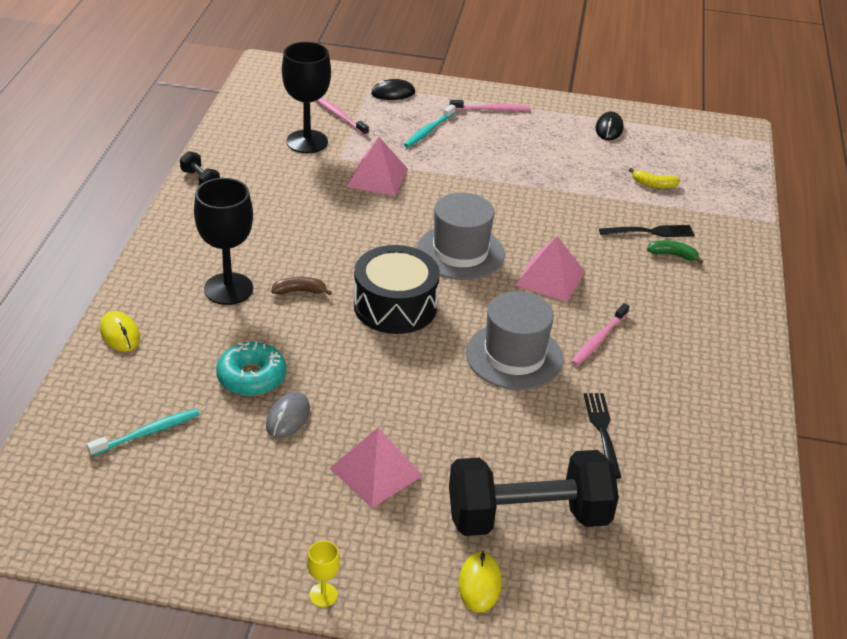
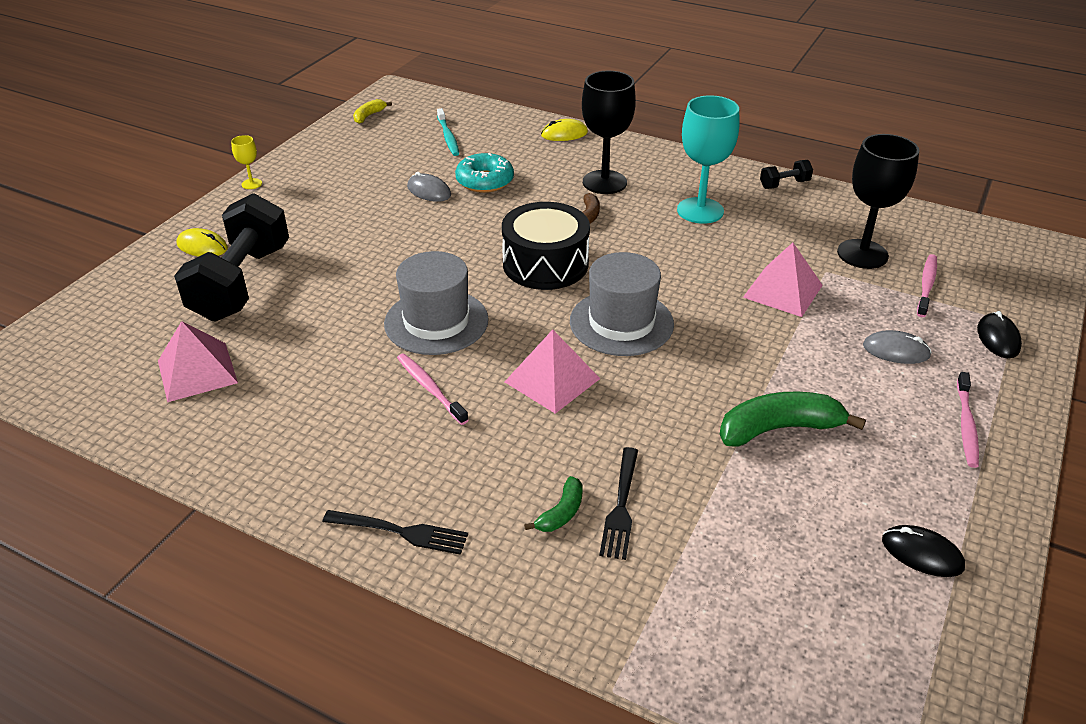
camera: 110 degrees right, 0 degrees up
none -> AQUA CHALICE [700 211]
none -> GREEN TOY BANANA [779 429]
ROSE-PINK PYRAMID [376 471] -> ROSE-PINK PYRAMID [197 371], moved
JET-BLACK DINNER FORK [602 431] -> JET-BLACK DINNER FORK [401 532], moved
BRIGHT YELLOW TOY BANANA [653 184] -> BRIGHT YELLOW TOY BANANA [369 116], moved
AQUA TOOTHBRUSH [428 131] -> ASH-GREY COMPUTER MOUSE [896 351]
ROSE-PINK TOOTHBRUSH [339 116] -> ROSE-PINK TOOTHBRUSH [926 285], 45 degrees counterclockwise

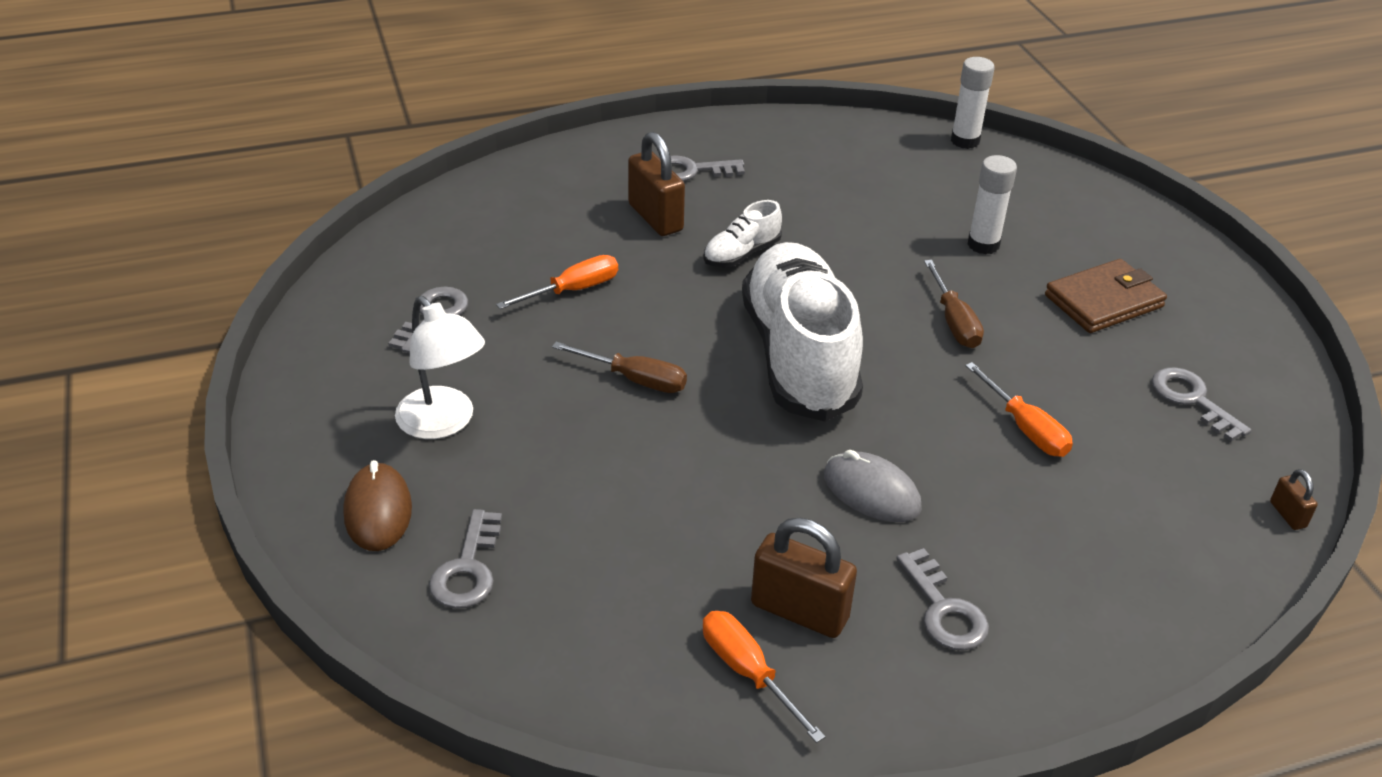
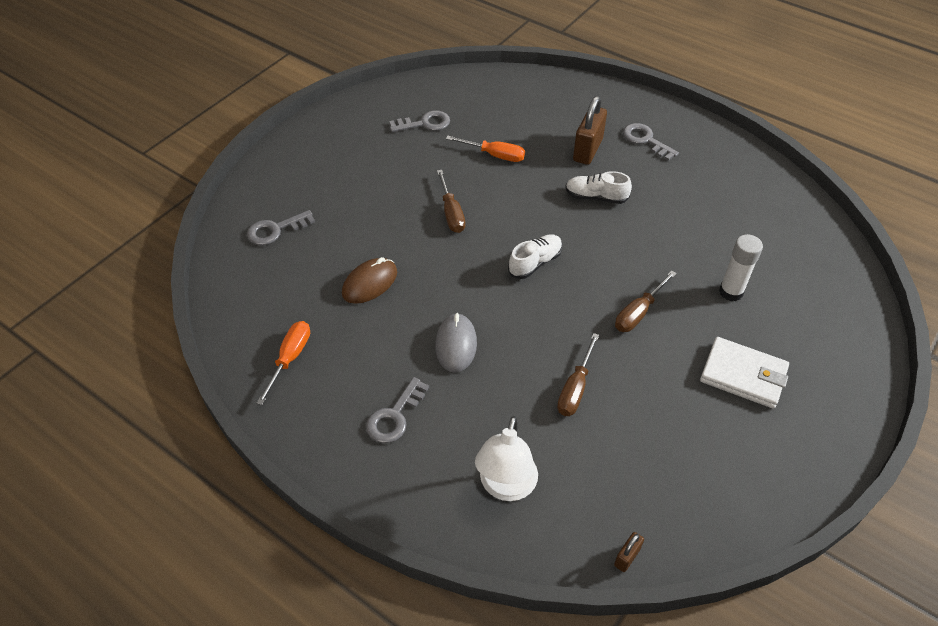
camera: 55 degrees right, 10 degrees up
DARK BROWN SMALL LOCK [799 611] -> none
SNOW-WHITE STICK OF GLUE [965 141] -> none
ASH-GREY DOOR KEY [1192 400] -> none
DARK BROWN COMPUTER MOUSE [378 511] -> DARK BROWN COMPUTER MOUSE [370 283], moved
SNOW-WHITE LAMP [444 423] -> SNOW-WHITE LAMP [506 487], moved
ORANGE HAND SCREWDRIVER [1025 428] -> DARK BROWN HAND SCREWDRIVER [575 388]
DARK BROWN BILLFOLD [1103 301] -> SNOW-WHITE BILLFOLD [743 375]
SNOW-WHITE SNEAKER [799 356] -> SNOW-WHITE SNEAKER [535 263], x0.43

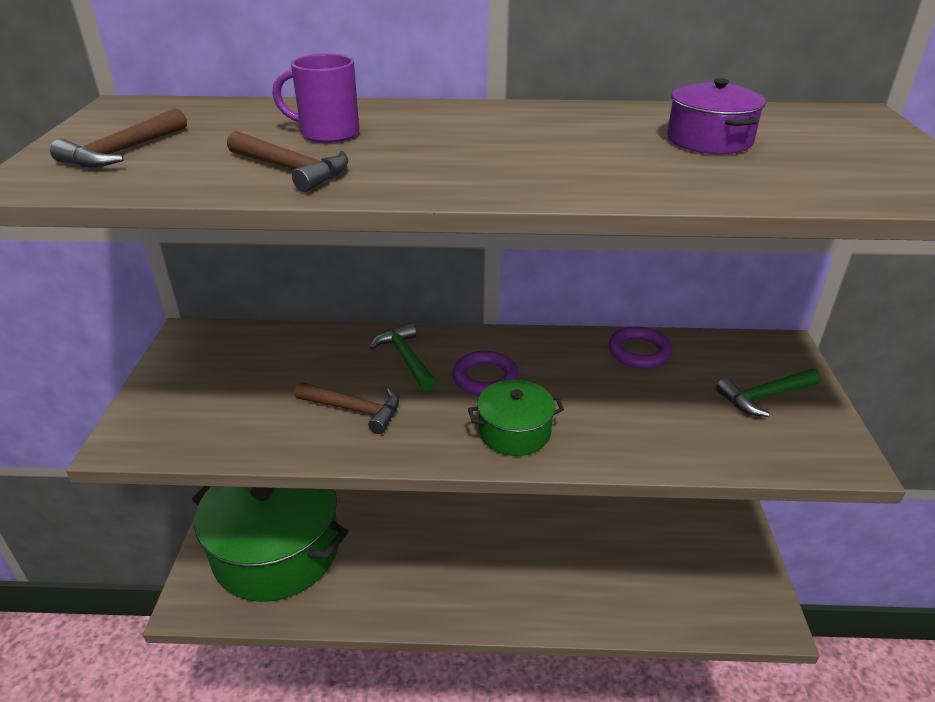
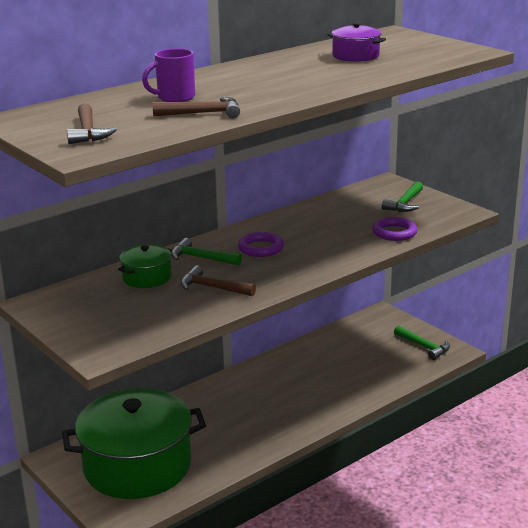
camera: 40 degrees left, 10 degrees down
none -> GREEN HAMMER [424 347]
GREEN COOKING POT [514 432] -> GREEN COOKING POT [147 277], moved
VIOLET RING [639 352] -> VIOLET RING [394 233], moved
DARK BROWN HAMMER [354 410] -> DARK BROWN HAMMER [213 287], 135 degrees counterclockwise

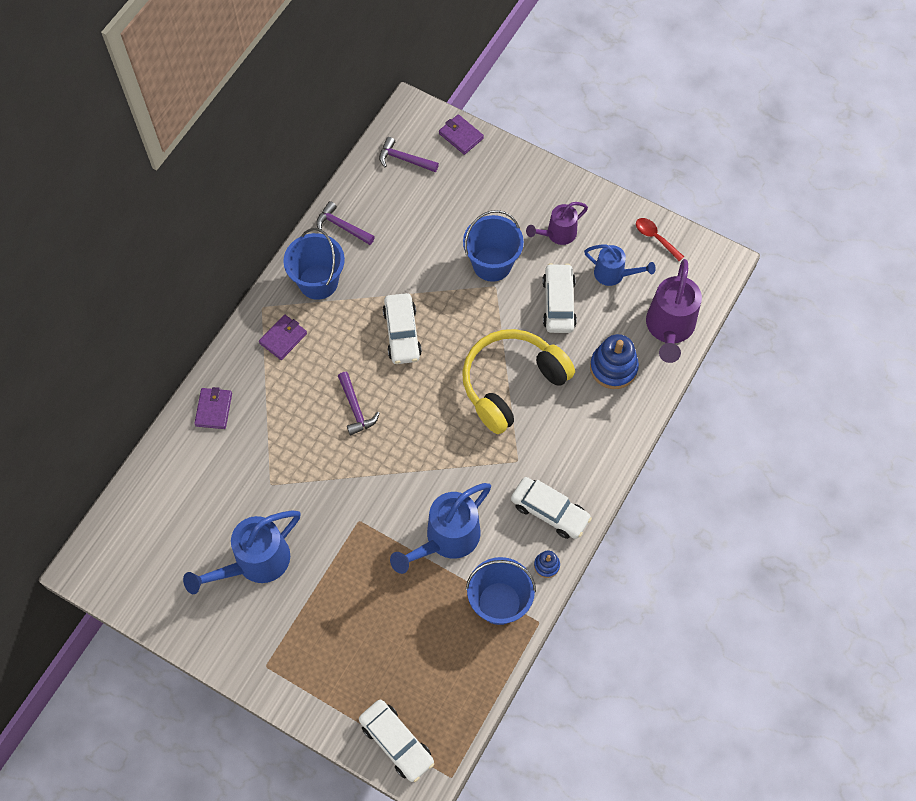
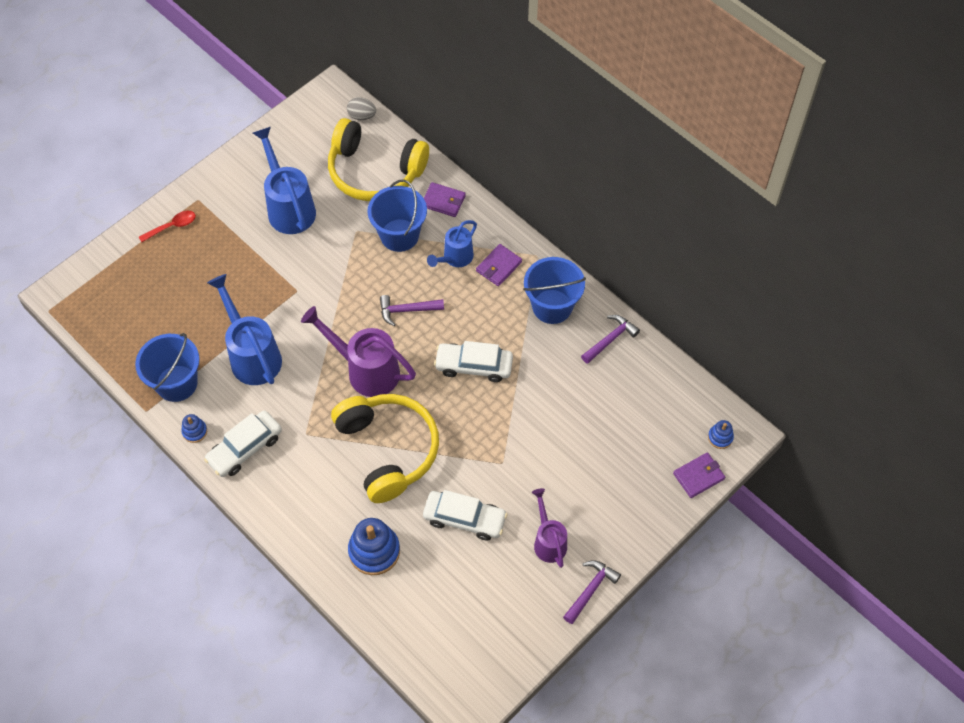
camera: 105 degrees right, 5 degrees down
SNOW-WHITE AUTOMOBILE [396 742] -> none
none -> BRIGHT YELLOW HEADPHONES [375 172]
none -> ASH-GREY EGG [362 116]
none -> ROYAL BLUE STACKING RINGS [720 437]
VIOLET HAMMER [404 159] -> VIOLET HAMMER [591 589], moved
ROYAL BLUE PAIL [492 264] -> ROYAL BLUE PAIL [399 235], moved
ROYAL BLUE WATERING CAN [613 274] -> ROYAL BLUE WATERING CAN [455 258], moved
CRIMSON TEASPOON [655 238] -> CRIMSON TEASPOON [172 226], moved
VIOLET WATERING CAN [669 328] -> VIOLET WATERING CAN [366 370], moved
VIOLET BILLFOLD [283 338] -> VIOLET BILLFOLD [498 266], 75 degrees clockwise

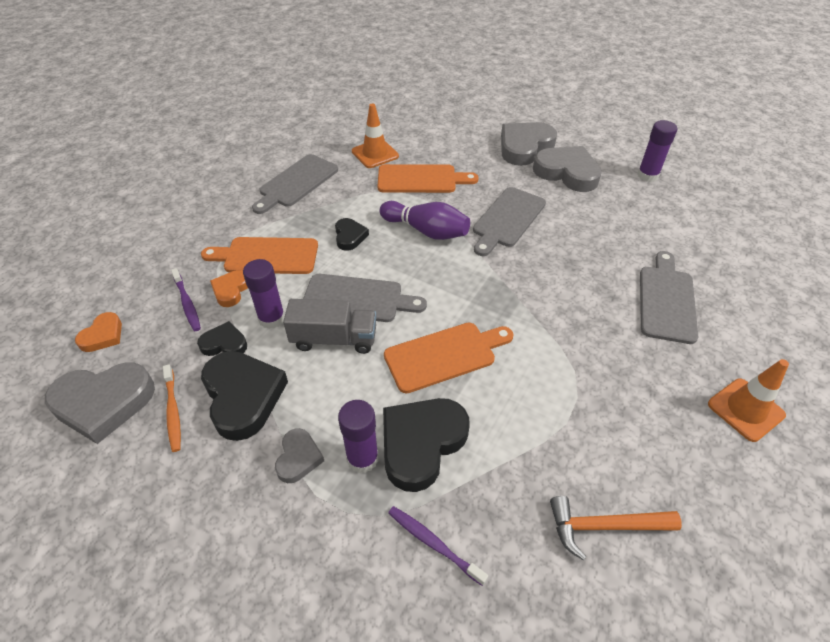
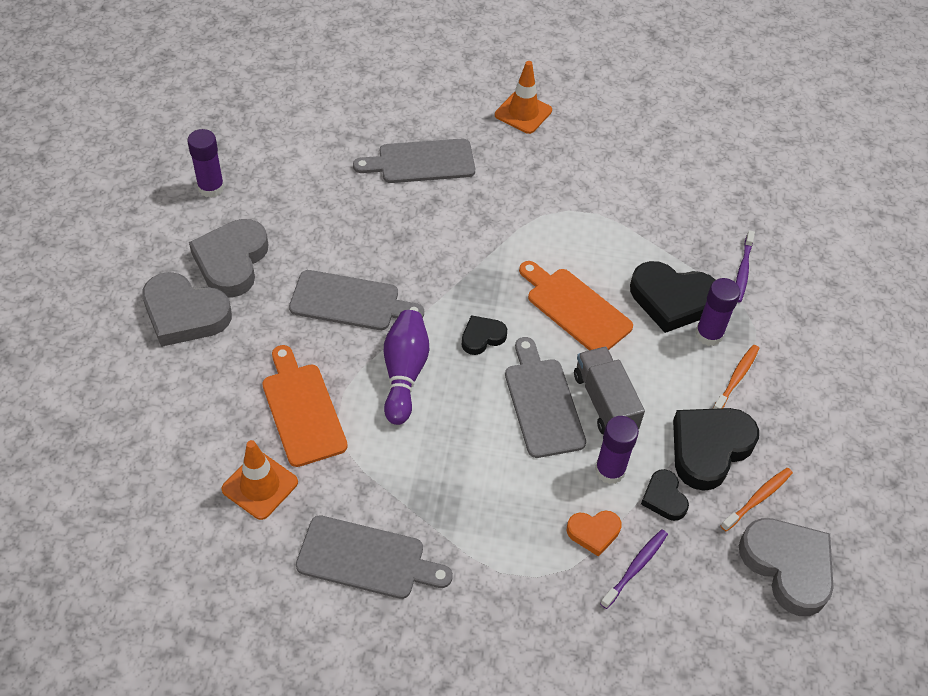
camera: 115 degrees left, 5 degrees up
ORANGE HEART SHAPE [103 335] -> none
ORANGE CUTTING BOARD [266 256] -> none
ORANGE HAMMER [604 526] -> none
JET-BLACK HEART SHAPE [349 236] -> JET-BLACK HEART SHAPE [482 337], moved
ASH-GREY HEART SHAPE [298 458] -> ORANGE TOOTHBRUSH [736 378]

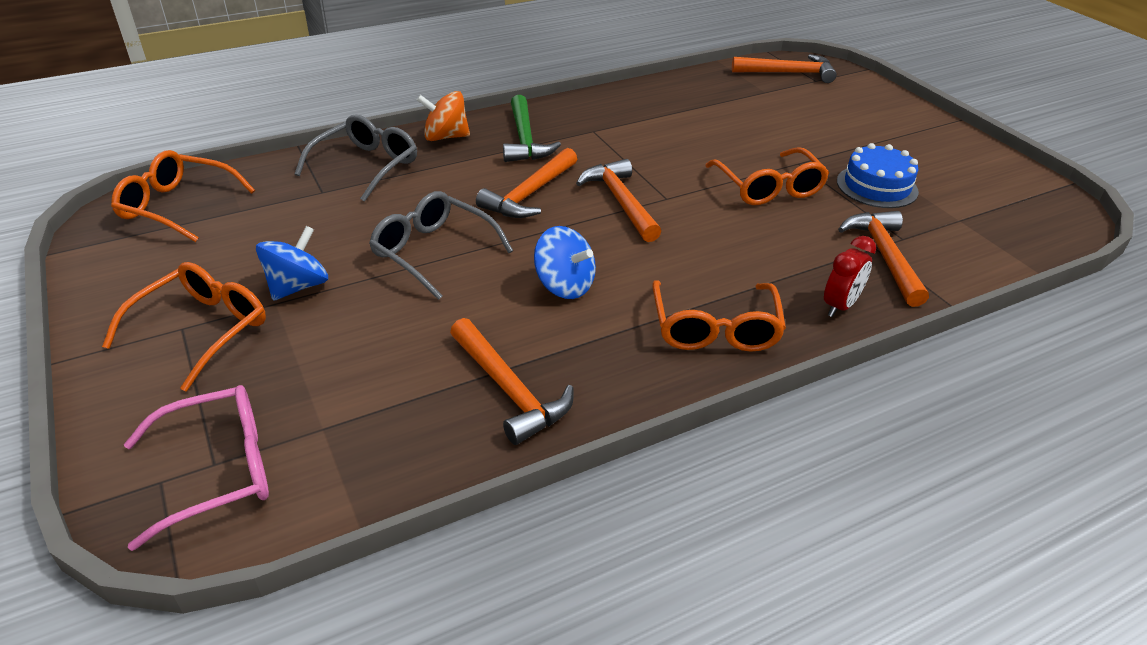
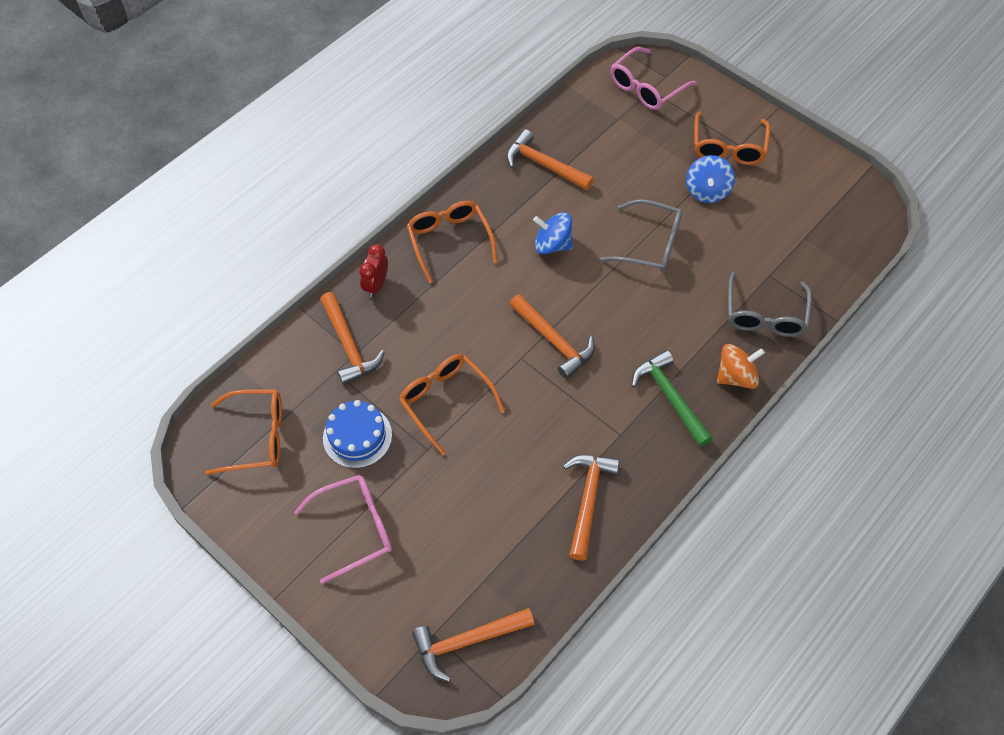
camera: 160 degrees right, 20 degrees up
none -> ROSE-PINK SPECTACLES [355 528]
ORANGE SPECTACLES [178 206] -> ORANGE SPECTACLES [256 437], moved
ORANGE HAMMER [529 194] -> ORANGE HAMMER [588 500], moved

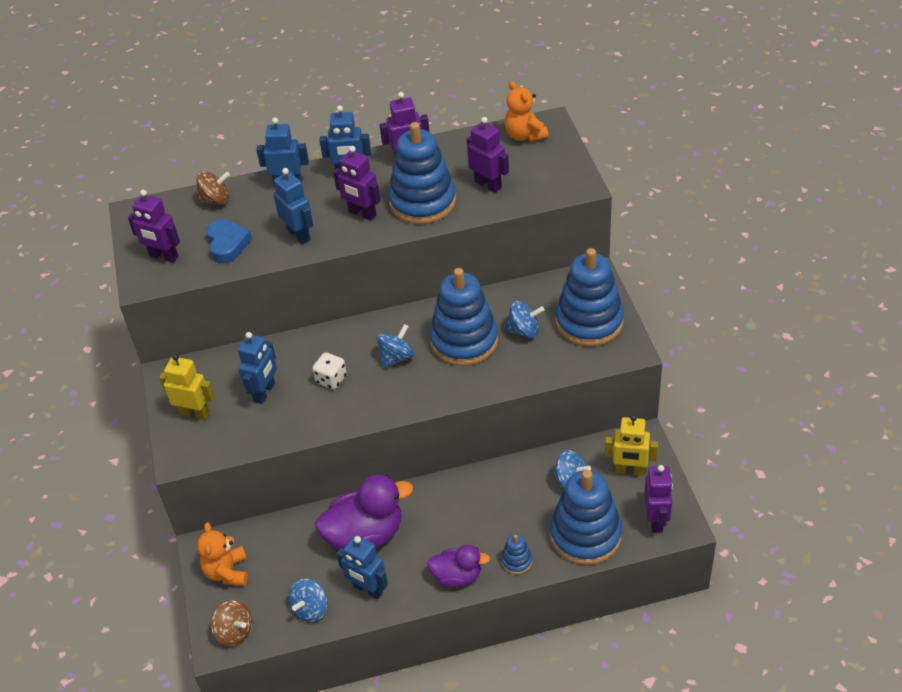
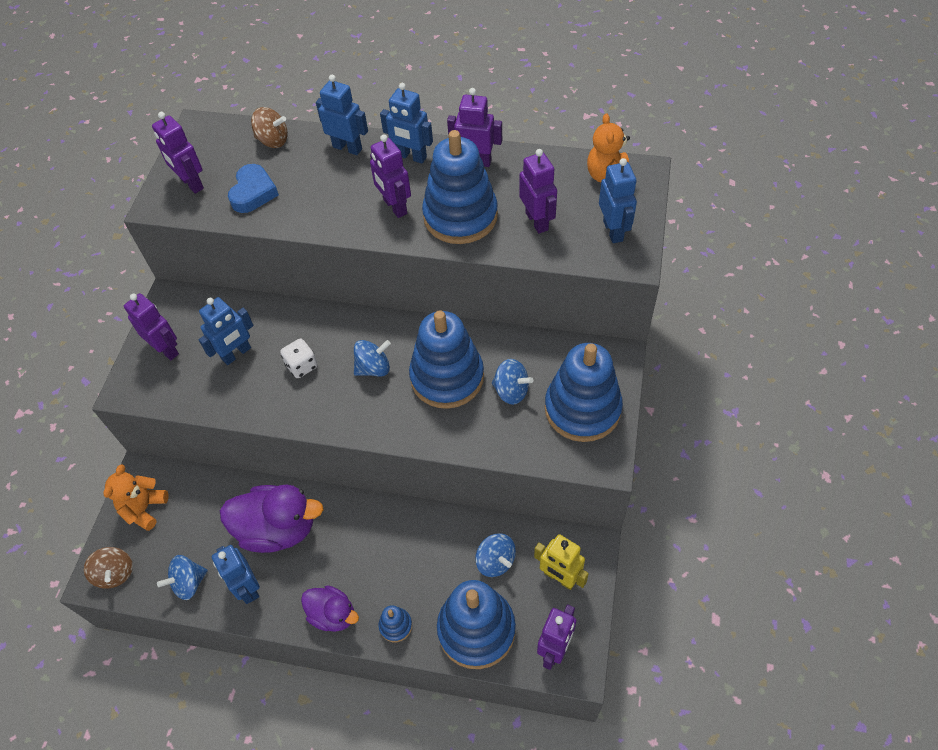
camera: 25 degrees right, 10 degrees up
ROYAL BLUE ROBOT FIGURE [299 235] -> ROYAL BLUE ROBOT FIGURE [613 231], moved
BRIGHT YELLOW ROBOT FIGURE [195 413] -> VIOLET ROBOT FIGURE [166 349]

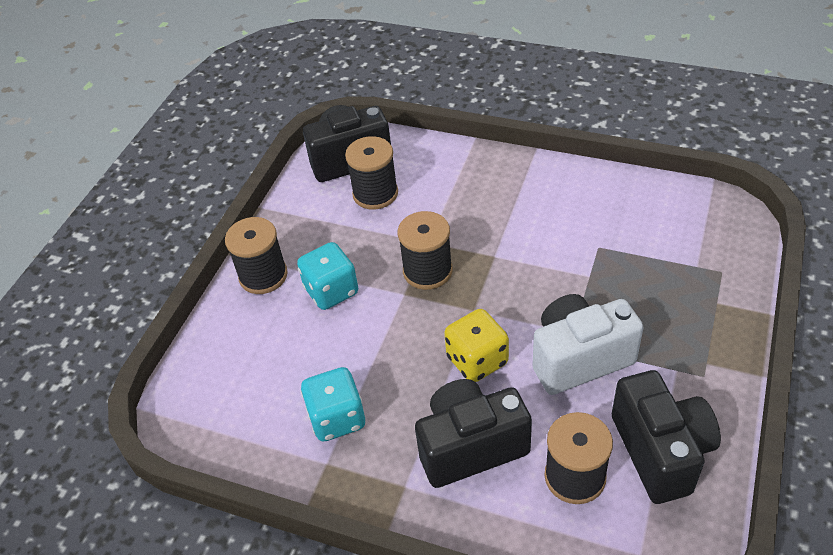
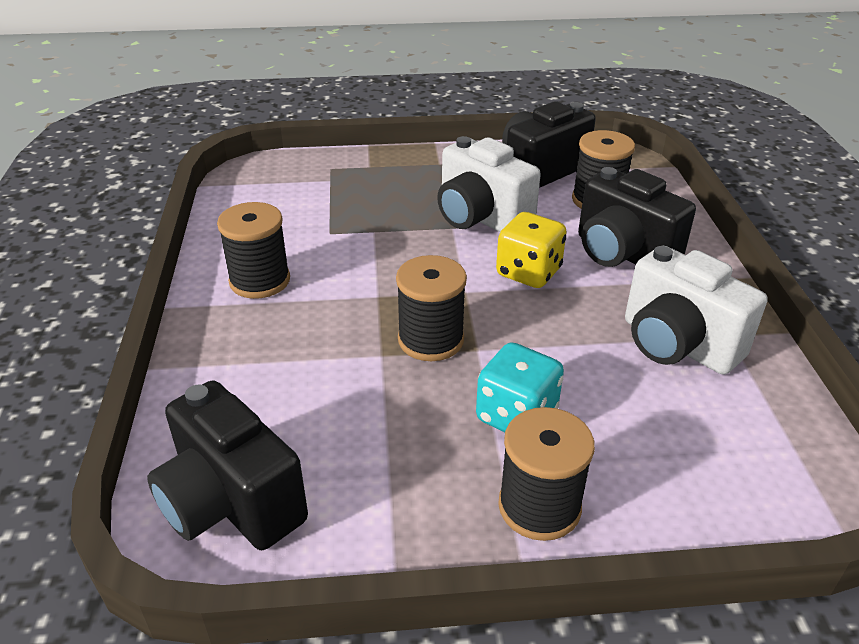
camera: 120 degrees left, 10 degrees down
JET-BLACK BOBBIN [375 193] -> JET-BLACK BOBBIN [260 281], moved
AQUA GAME DIE [337 418] -> SNOW-WHITE PHOTO CAMERA [677 344]

